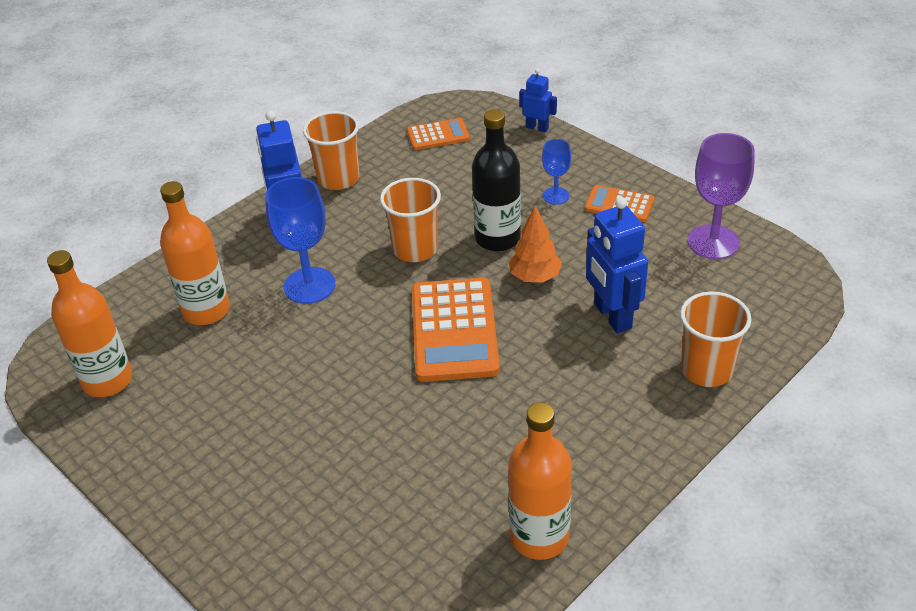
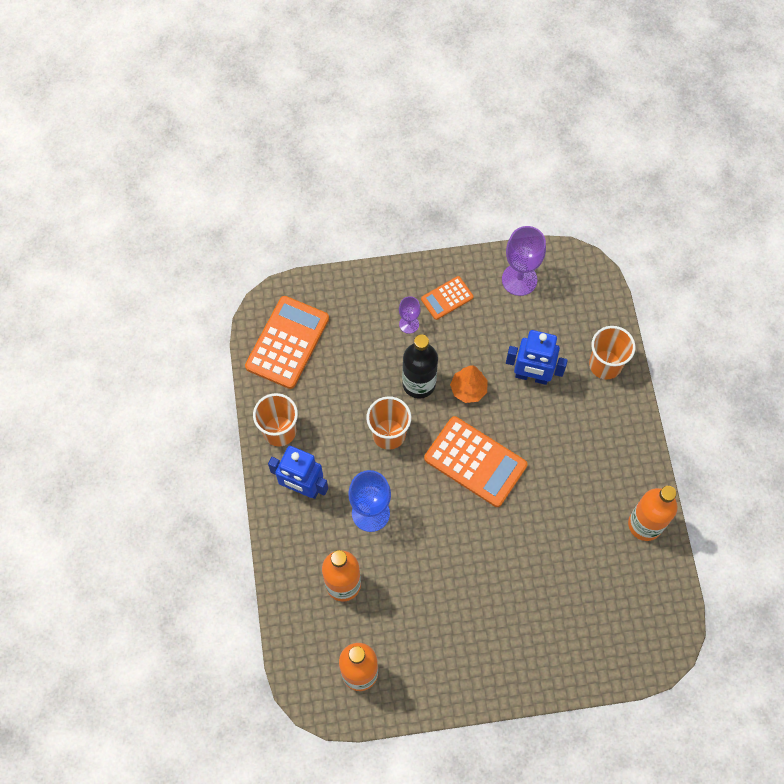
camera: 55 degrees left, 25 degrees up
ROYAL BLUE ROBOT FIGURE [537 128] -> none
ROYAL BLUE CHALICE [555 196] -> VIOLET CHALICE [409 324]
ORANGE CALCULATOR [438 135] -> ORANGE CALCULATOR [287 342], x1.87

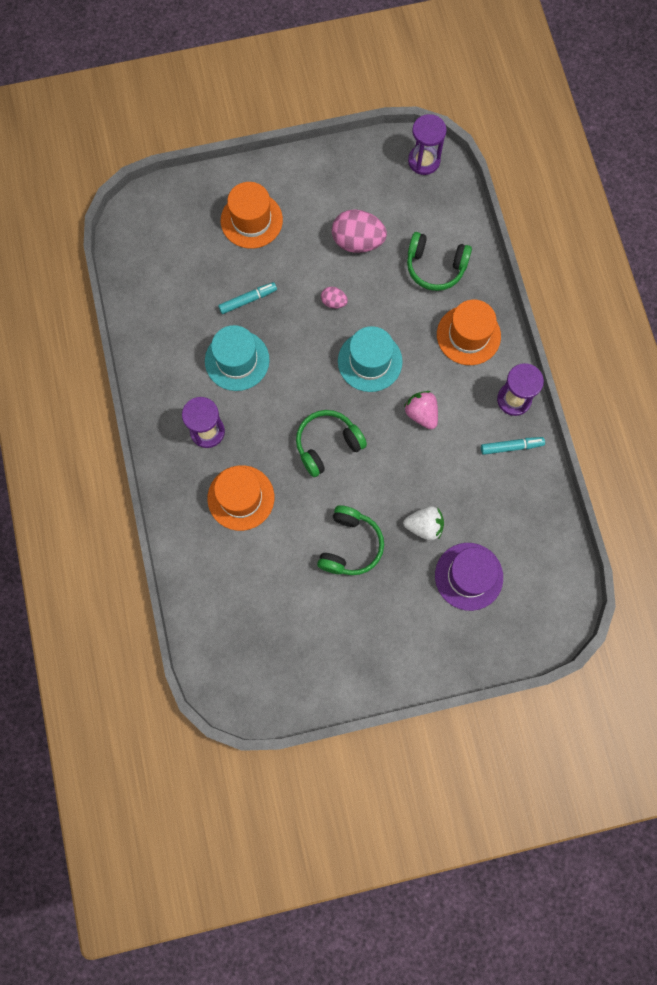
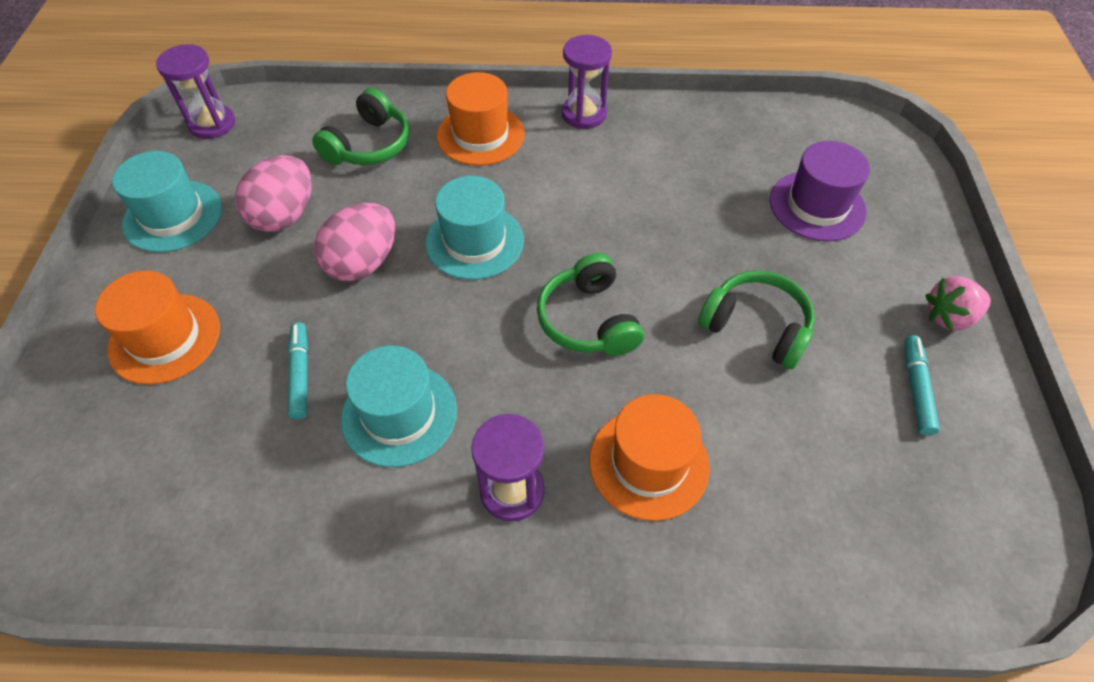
camera: 75 degrees left, 20 degrees down
SNOW-WHITE TOY STRAWBERRY [424 526] -> none
none -> AQUA TALL HAT [173 216]
ROSE-PINK TOY STRAWBERRY [421 414] -> ROSE-PINK TOY STRAWBERRY [949 317], moved
AQUA MARKER PEN [511 447] -> AQUA MARKER PEN [916 388], moved
ROSE-PINK EGG [333 302] -> ROSE-PINK EGG [363 263], x2.00

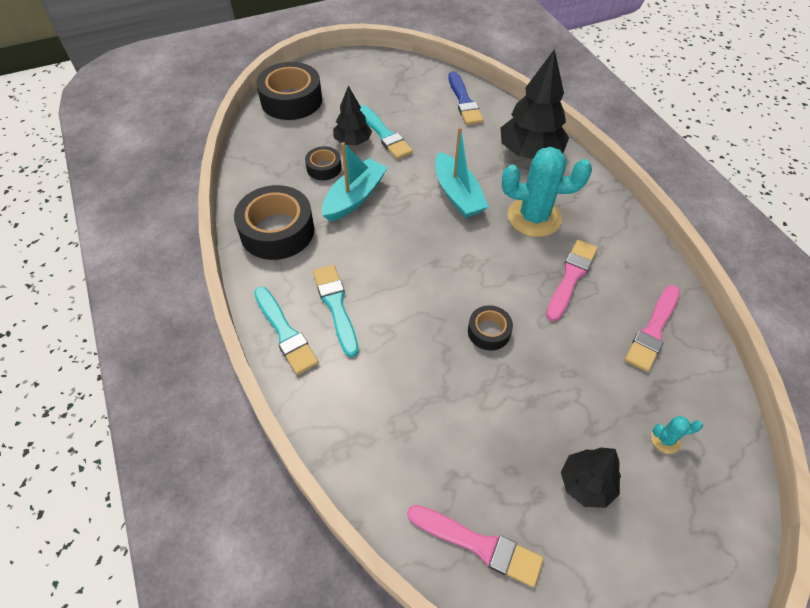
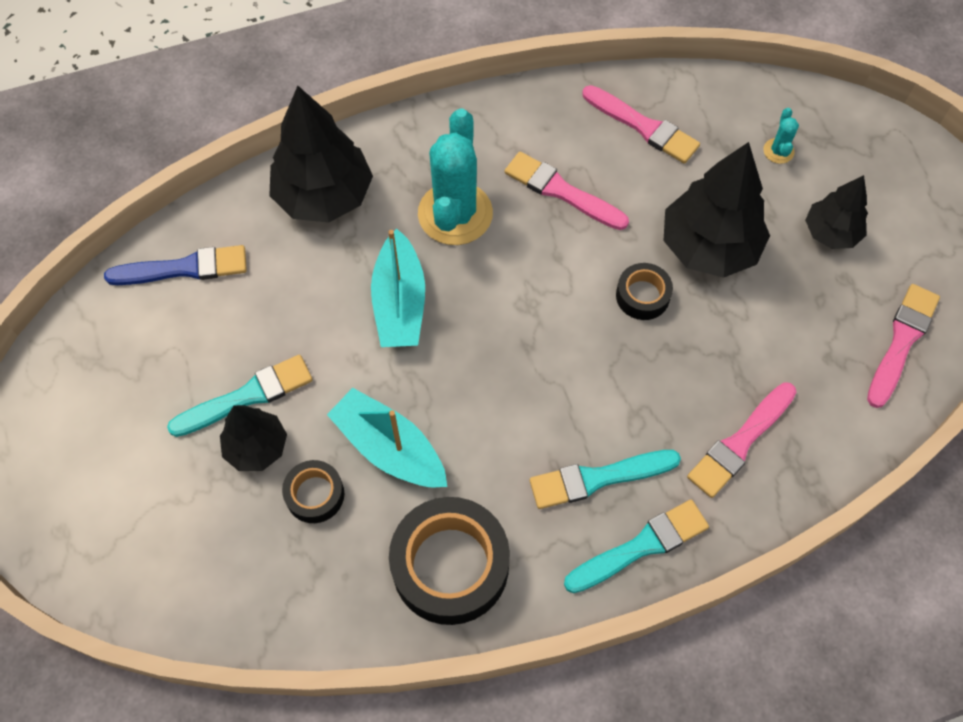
camera: 85 degrees left, 10 degrees up
JET-BLACK ROLL OF TAPE [291 100] -> none
none -> JET-BLACK TOY TREE [709 246]
none -> ROSE-PINK BRUSH [740 442]
AQUA TOY BOAT [458 194] -> AQUA TOY BOAT [400 303], 105 degrees clockwise

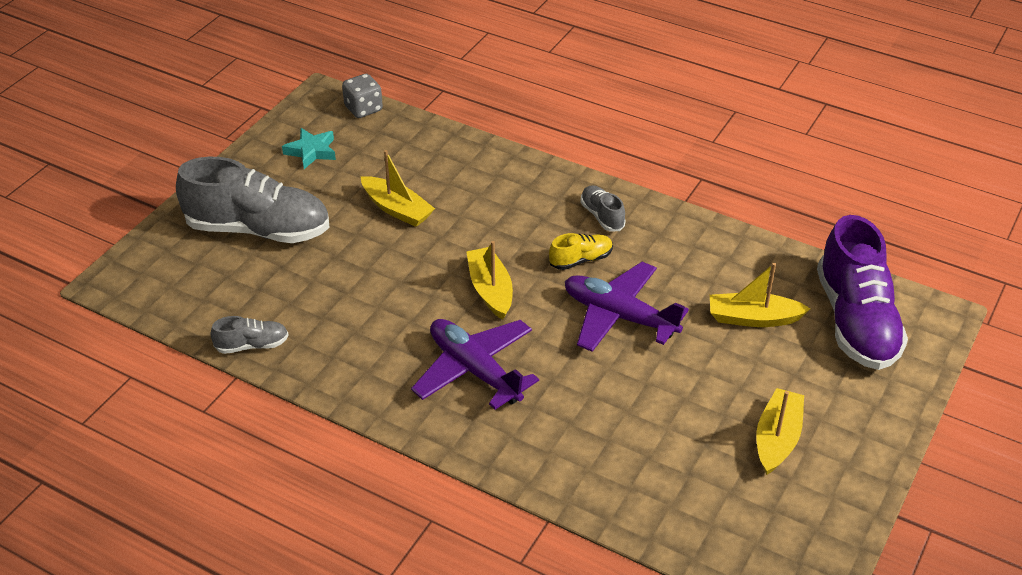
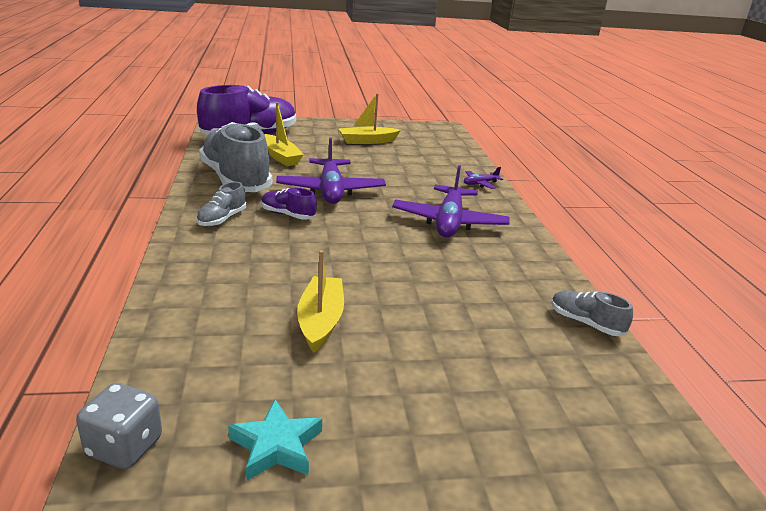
camera: 130 degrees left, 15 degrees down
BRIGHT YELLOW TOY BOAT [490 290] -> none
none -> VIOLET PLANE [480 184]
ASH-GREY SNEAKER [258 229] -> ASH-GREY SNEAKER [235 180], moved
BRIGHT YELLOW SNEAKER [581 260] -> VIOLET SNEAKER [287 215]

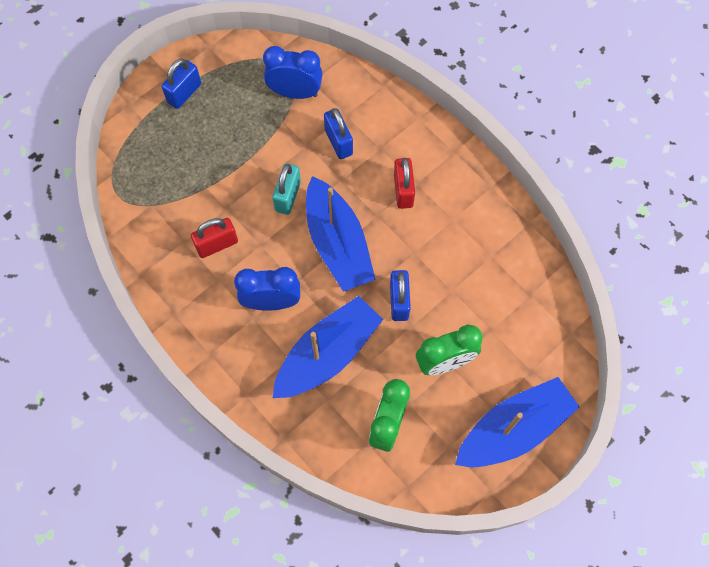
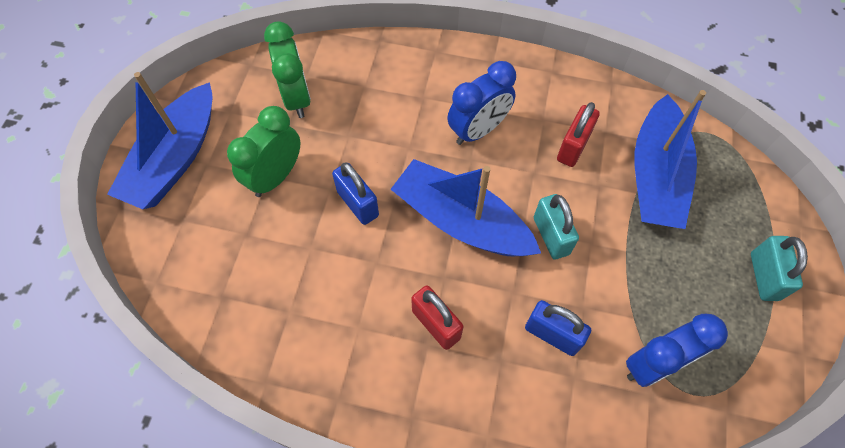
camera: 145 degrees right, 5 degrees down
ROYAL BLUE TOY BOAT [327 354] -> ROYAL BLUE TOY BOAT [656 176], moved
ROYAL BLUE SMALL LOCK [184 93] -> AQUA SMALL LOCK [764 276]

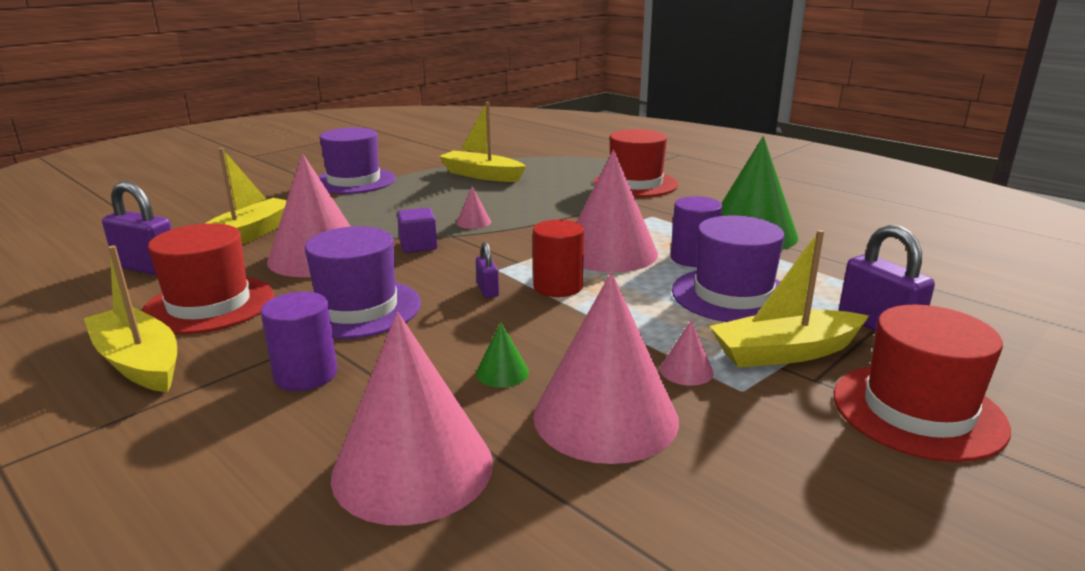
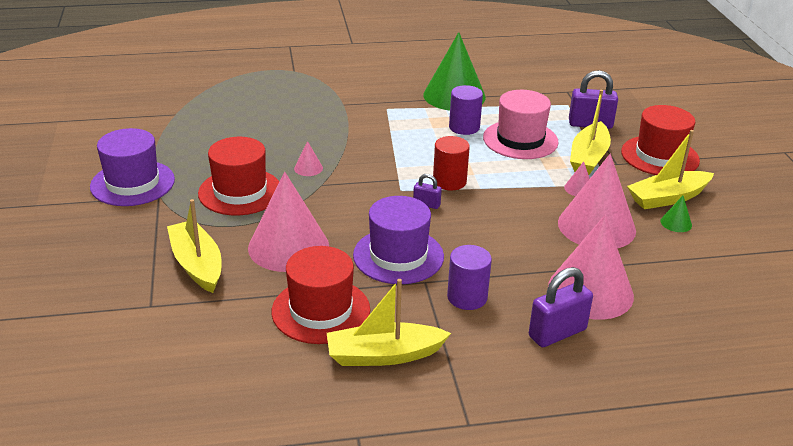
camera: 55 degrees left, 10 degrees up
VIOLET BLOCK [418 245] -> none
ROSE-PINK CONE [609 252] -> none
VIOLET SMALL LOCK [147 268] -> VIOLET SMALL LOCK [557 333], moved
BRIGHT YELLOW TOY BOAT [481 175] -> BRIGHT YELLOW TOY BOAT [667 198], moved
GREEN CONE [502 372] -> GREEN CONE [676 223], moved
CRIMSON TALL HAT [635 184] -> CRIMSON TALL HAT [240 192], moved
VIOLET TALL HAT [733 295] -> ROSE-PINK TALL HAT [520 140]

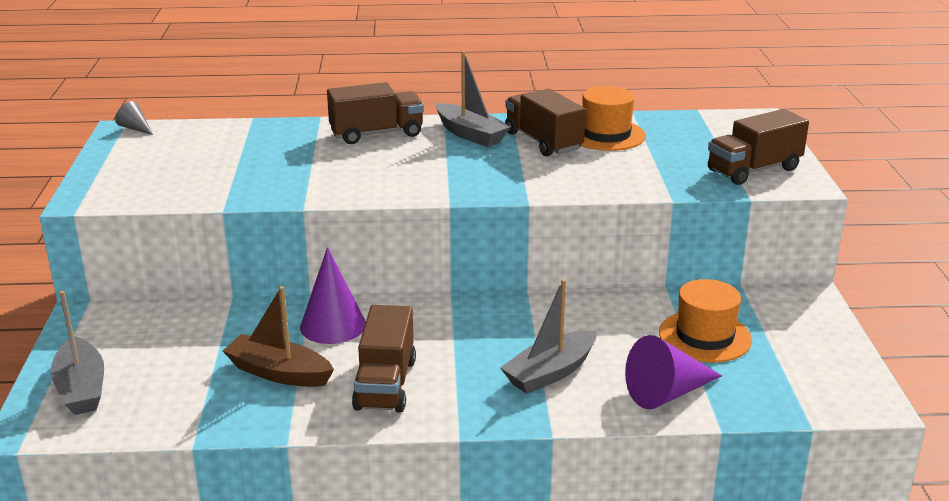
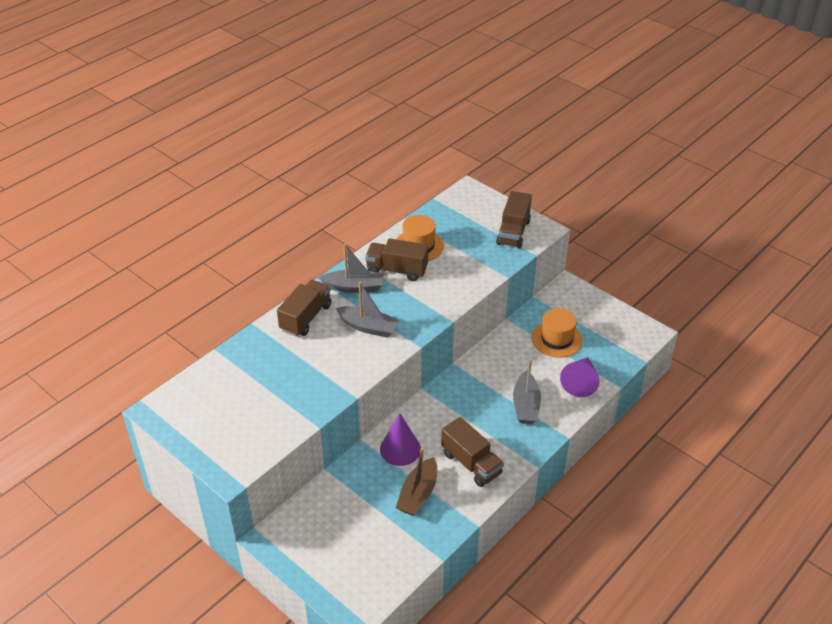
camera: 45 degrees left, 15 degrees up
ASH-GREY CONE [135 128] -> none
ASH-GREY TOY BOAT [81 388] -> ASH-GREY TOY BOAT [368 327], moved
DARK BROWN TOY BOAT [279 373] -> DARK BROWN TOY BOAT [418 494], 45 degrees counterclockwise

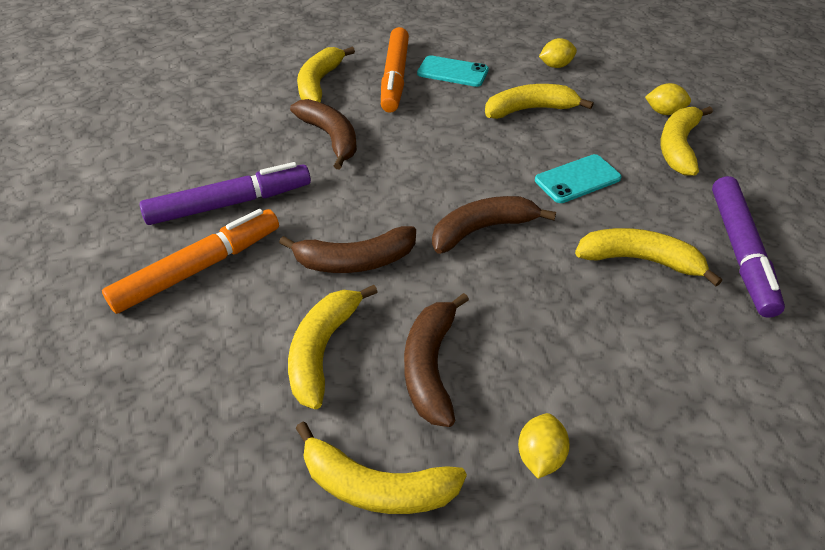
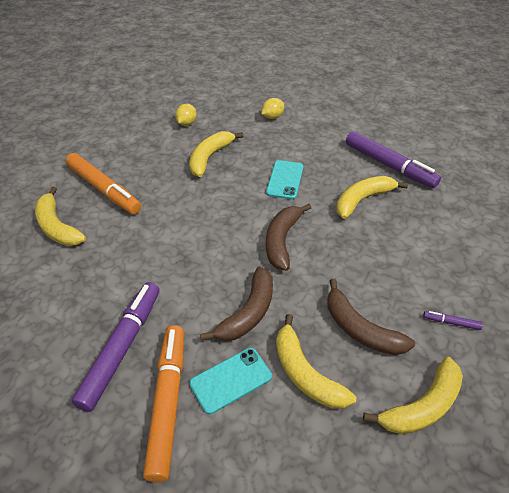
camera: 50 degrees left, 0 degrees up
DARK BROWN TOY BANANA [331 138] -> none
BRIGHT YELLOW TOY BANANA [678 147] -> none
AQUA PHONE [452 72] -> AQUA PHONE [231 380], moved
BRIGHT YELLOW TOY LEMON [540 456] -> VIOLET MARKER PEN [451 322]

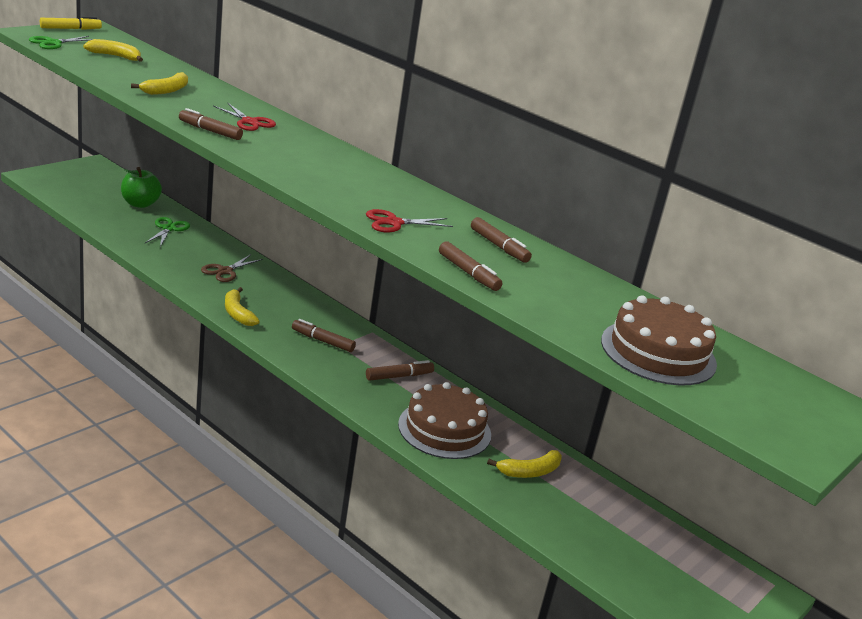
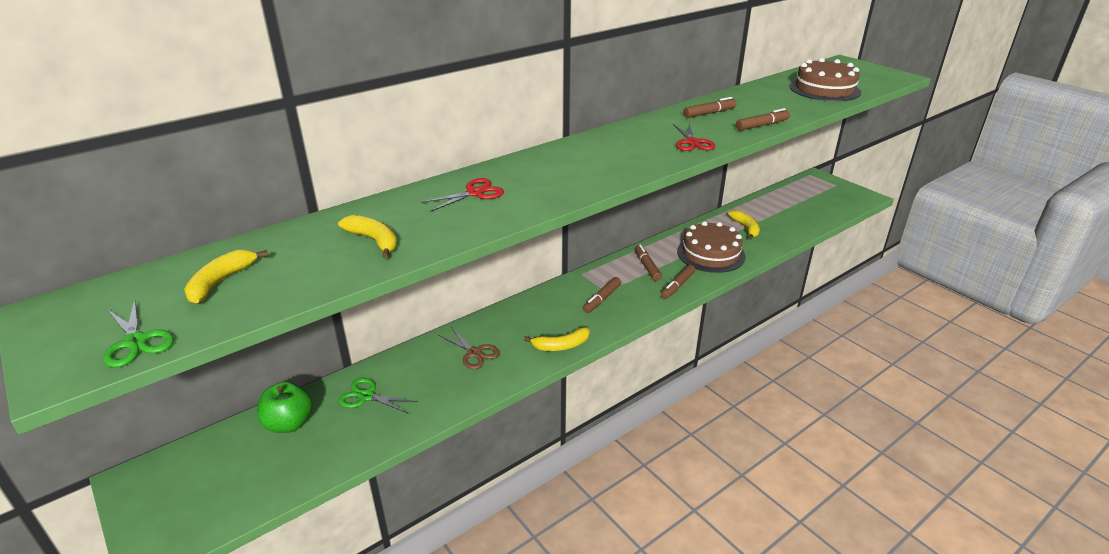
camera: 75 degrees left, 5 degrees up
BRIGHT YELLOW MARKER PEN [70 29] -> none
DARK BROWN MARKER PEN [210 131] -> DARK BROWN MARKER PEN [677 286], moved

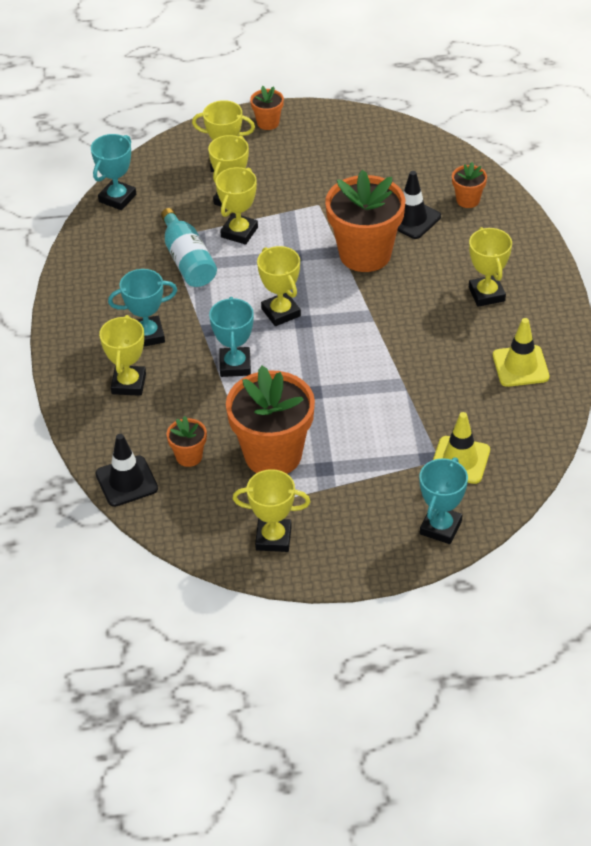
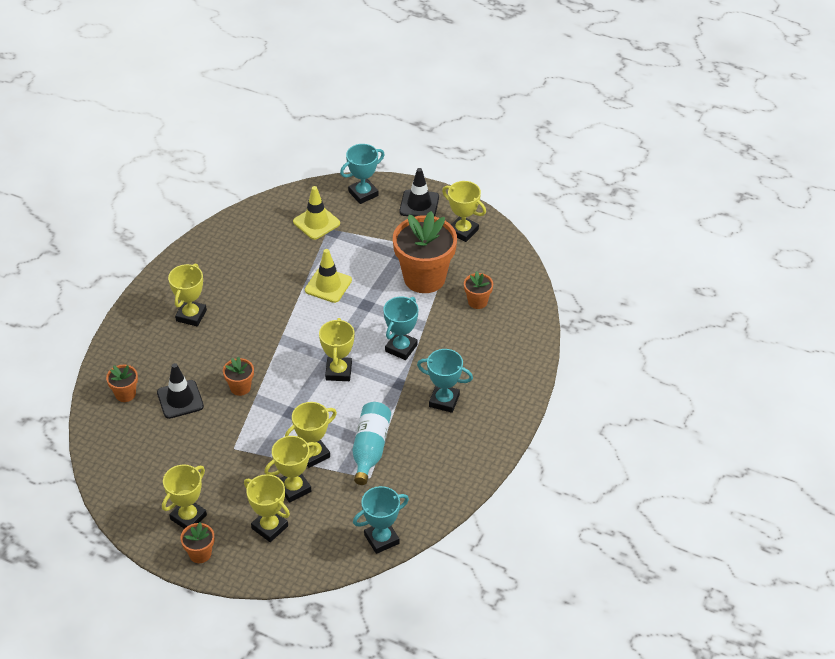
camera: 150 degrees left, 0 degrees up
JET-BLACK ROAD CONE [126 481] -> JET-BLACK ROAD CONE [419 204], moved
BRIGHT YELLOW TROPHY [129 384] -> BRIGHT YELLOW TROPHY [188 517], moved
BRIGHT YELLOW ROAD CONE [520 366] -> BRIGHT YELLOW ROAD CONE [328 285], moved
ORANGE FLOWER POT [365 254] -> ORANGE FLOWER POT [240 387], x0.46

